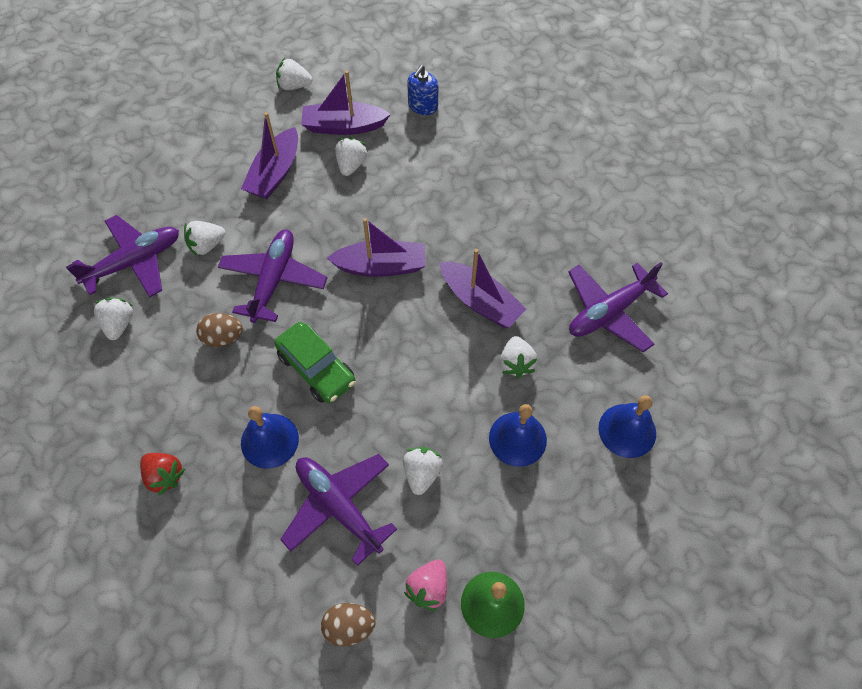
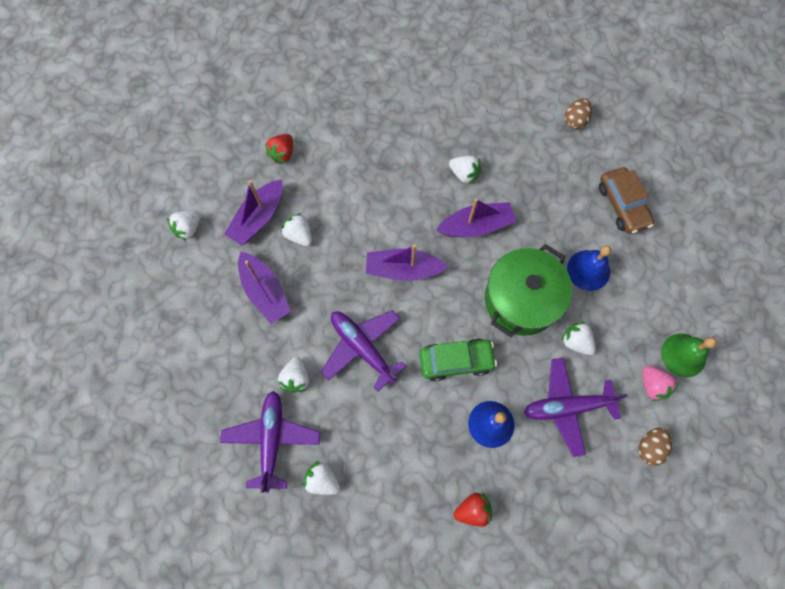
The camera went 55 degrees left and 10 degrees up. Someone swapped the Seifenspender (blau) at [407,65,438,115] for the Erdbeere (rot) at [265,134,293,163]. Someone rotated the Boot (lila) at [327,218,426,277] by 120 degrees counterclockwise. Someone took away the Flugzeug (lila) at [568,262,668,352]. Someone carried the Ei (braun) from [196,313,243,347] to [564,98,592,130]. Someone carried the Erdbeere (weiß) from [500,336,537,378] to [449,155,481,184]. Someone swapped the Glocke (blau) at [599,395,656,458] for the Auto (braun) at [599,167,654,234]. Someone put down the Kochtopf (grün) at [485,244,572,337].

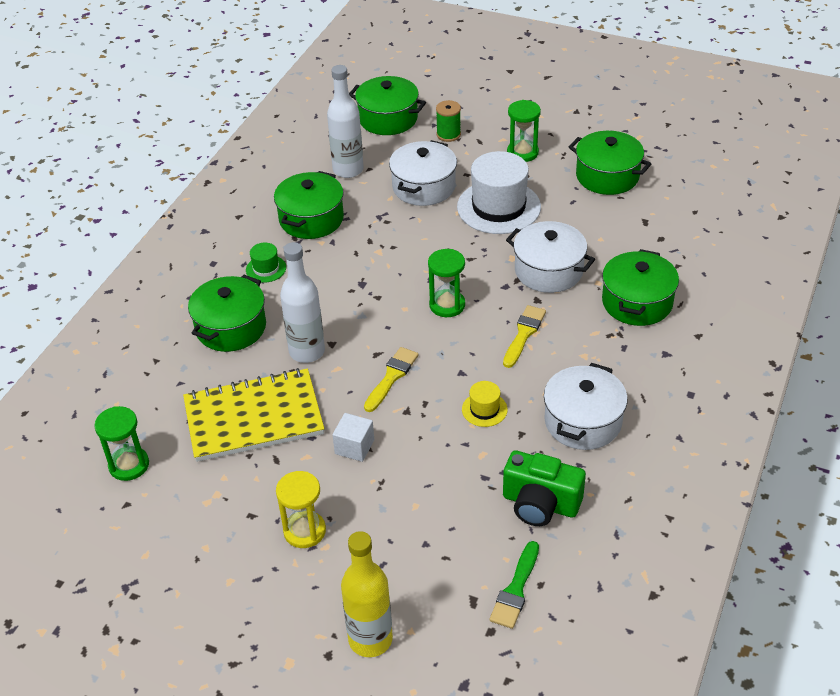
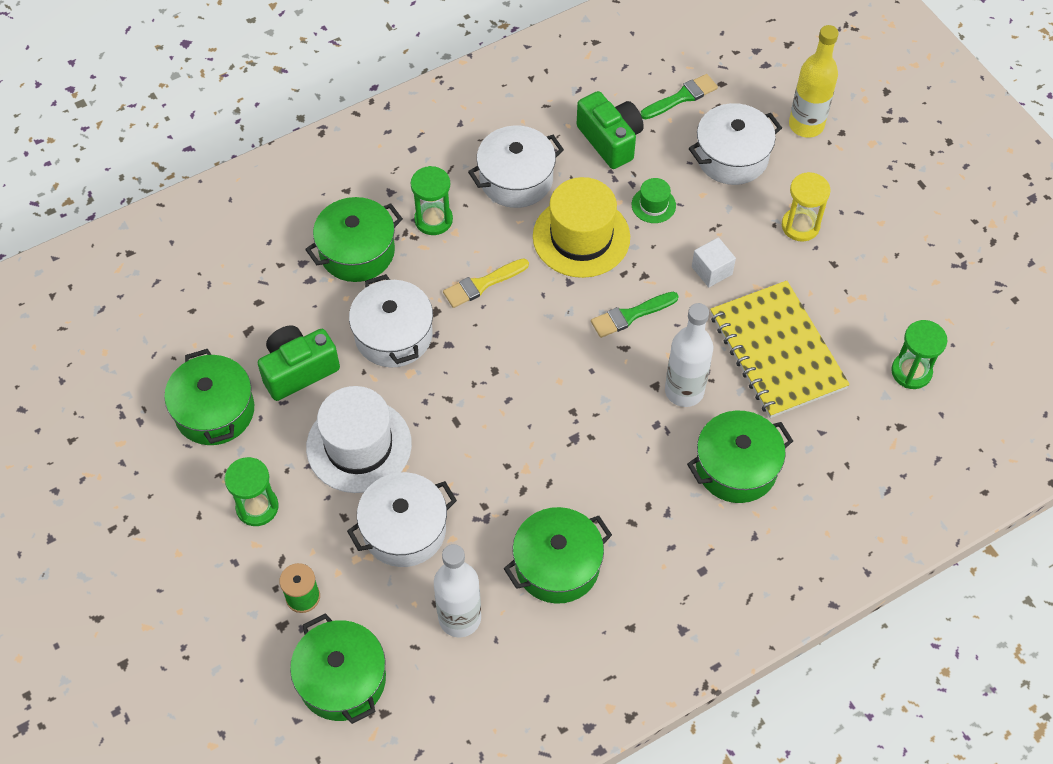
The camera went 145 degrees left and 15 degrees up. Someone carried the Hut (grün) from [246,243,286,283] to [632,178,676,223]. Someone carried the Sanduhr (grün) from [428,249,465,317] to [411,166,453,235]. Someone repainted the Pinsel (gelb) at [364,347,419,412], which became the Pinsel (grün) at [591,292,679,338]. Someone rotated the Notizbuch (gelb) at [183,368,324,462] by 45 degrees clockwise. Someone scaled the Hut (gelb) at [462,381,508,427] by 2.16. Someone put down the Kochtopf (weiß) at [689,103,782,185]. Someone put down the Kamera (grün) at [258,325,340,401].

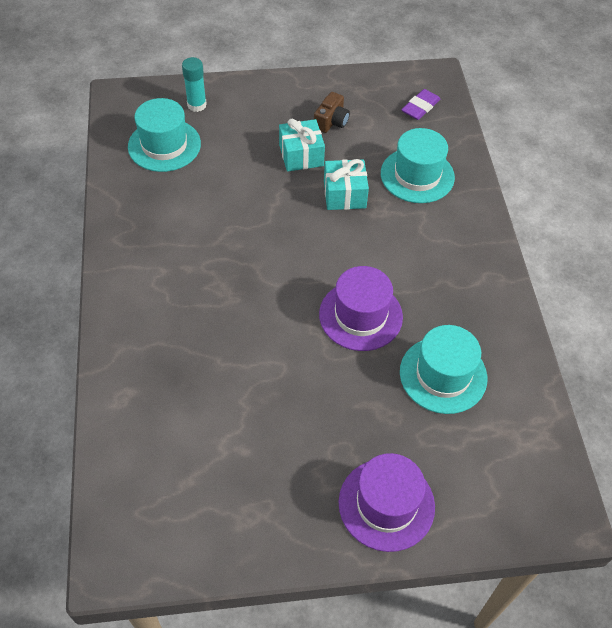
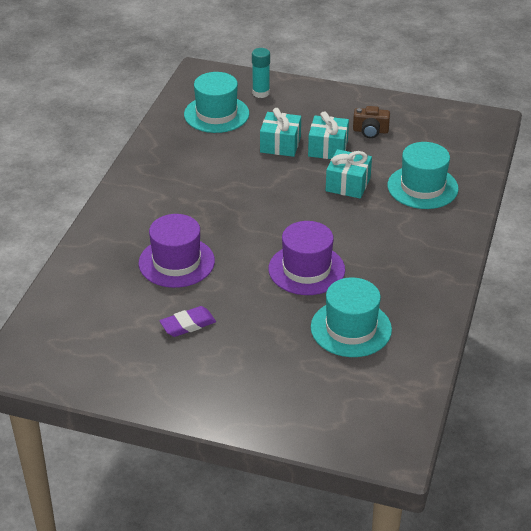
The camera went 25 degrees right and 15 degrees down. Someone carried the Radiergummi (lila) from [401,89,440,120] to [160,306,216,337]. Someone rotated the Kamera (braun) at [314,92,350,133] by 45 degrees clockwise. Someone carried the Hut (lila) from [339,453,435,552] to [139,214,215,288]. Someone put down the Geschenk (türkis) at [260,108,301,157].

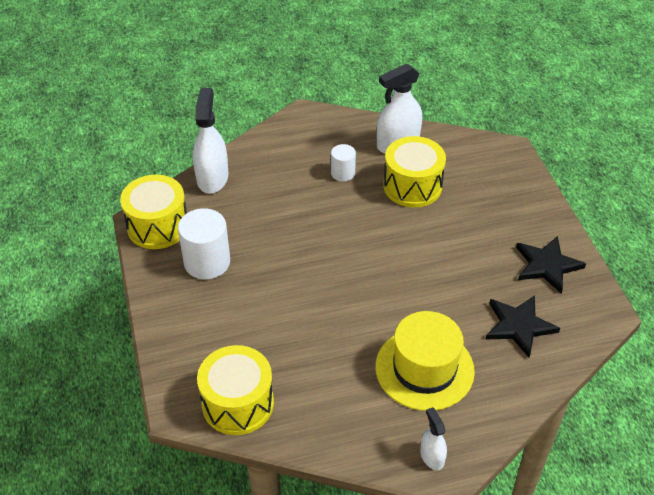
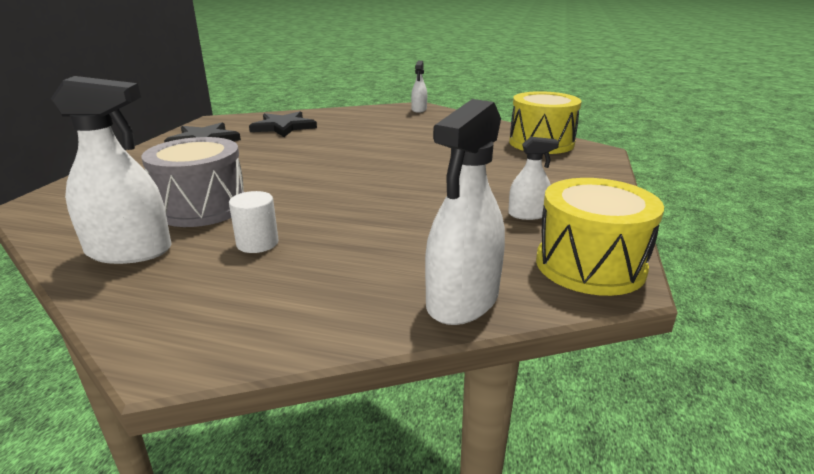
The camera went 150 degrees left and 20 degrees down. Someone repainted the Trommel (gelb) at [383,136,446,208], which became the Trommel (grau) at [142,137,244,227]. Someone swapped the Vollzylinder (weiß) at [178,208,230,279] for the Sprühflasche (weiß) at [508,137,559,220]. Someone took away the Hut (gelb) at [375,311,475,411].

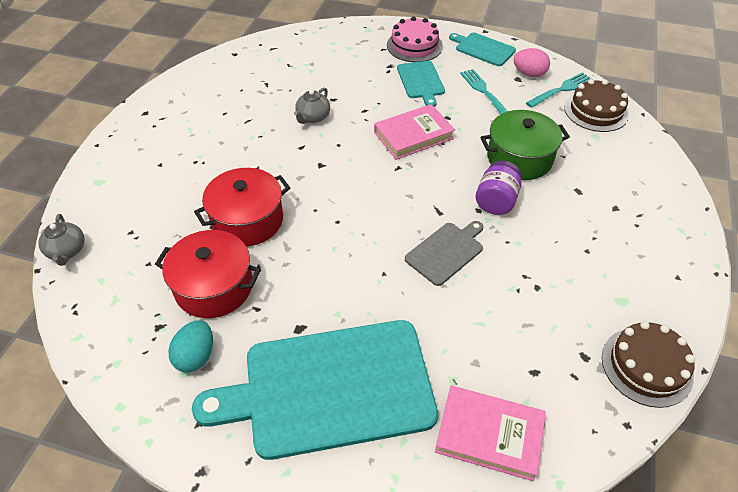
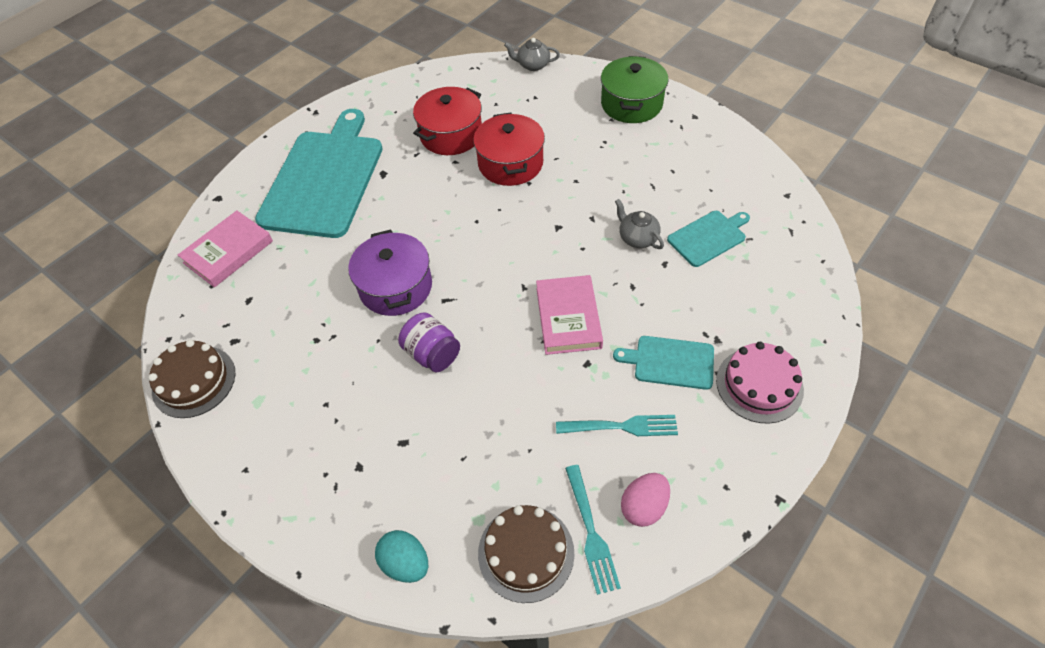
The camera went 115 degrees right and 5 degrees up. Someone carried the Schneidebrett (türkis) from [449,33,516,66] to [667,211,750,267]. Someone carried the Kochtopf (grün) from [480,110,570,180] to [601,56,668,123]. Someone swapped the Schneidebrett (grau) at [405,221,483,286] for the Kochtopf (lila) at [348,229,432,316]. Someone carried the Ei (türkis) from [168,320,213,372] to [375,530,428,583].

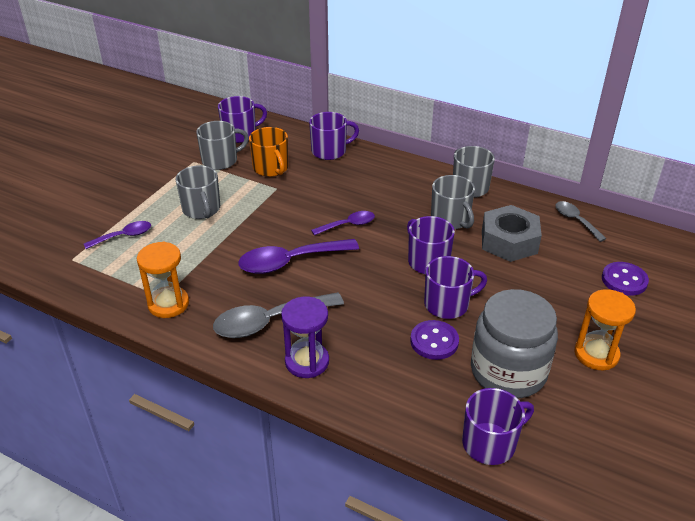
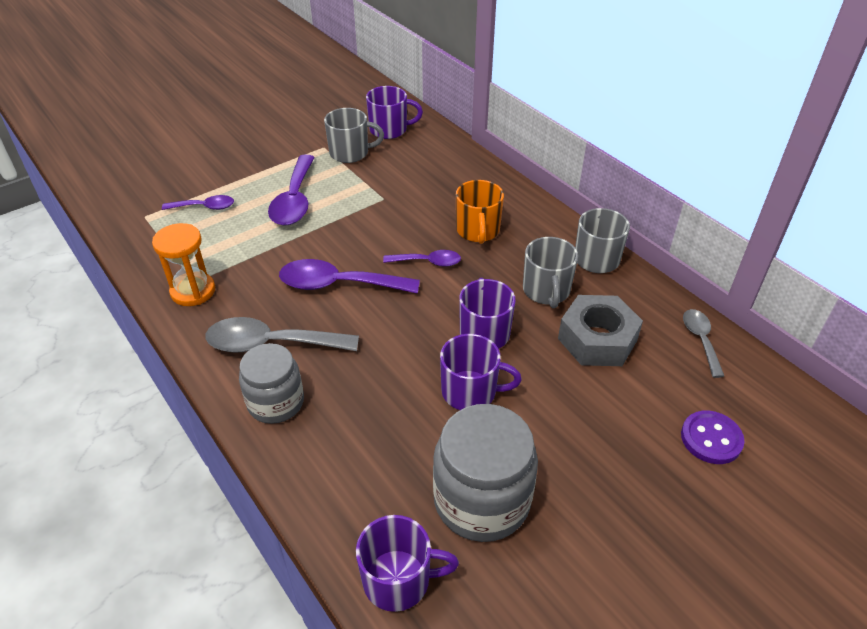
The camera went 25 degrees right and 5 degrees up. Someone took away the Tasse (lila) at [309,112,359,160]. Someone carried the Tasse (orange) from [249,127,288,177] to [456,180,504,244]. Someone swapped the Tasse (grau) at [175,165,220,219] for the Löffel (lila) at [268,155,315,226]. Someone took away the Sanduhr (orange) at [574,289,636,370]. Someone swapped the Sanduhr (lila) at [281,297,329,378] for the Einmachglas (grau) at [239,343,304,424]. Someone took away the Knopf (lila) at [410,320,459,360].

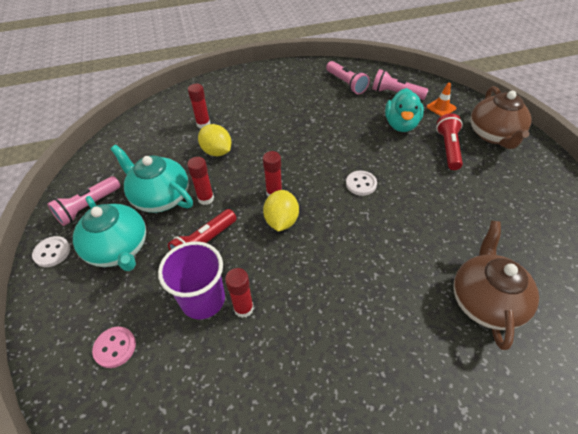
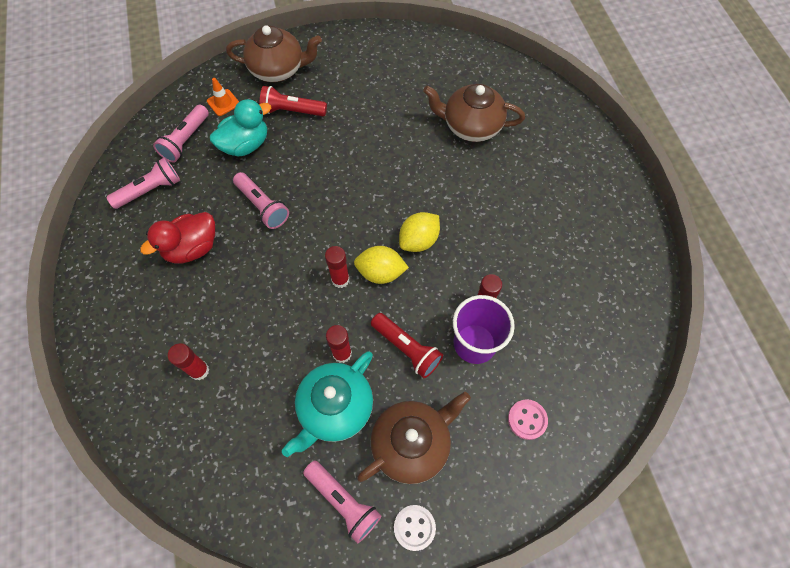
The camera went 90 degrees left and 15 degrees up. Someone rotated the Ente (türkis) at [385,88,424,132] by 45 degrees counterclockwise. Someone carried the Zitrone (gelb) from [198,124,232,156] to [399,212,440,252]. Someone took away the Knopf (weiß) at [346,171,377,196]. Someone repainted the Teekanne (türkis) at [73,196,146,271], which became the Teekanne (braun) at [357,392,471,484]. Someone put down the Taschenlampe (rosa) at [233,172,289,229]. Someone put down the Ente (rot) at [140,212,215,264].

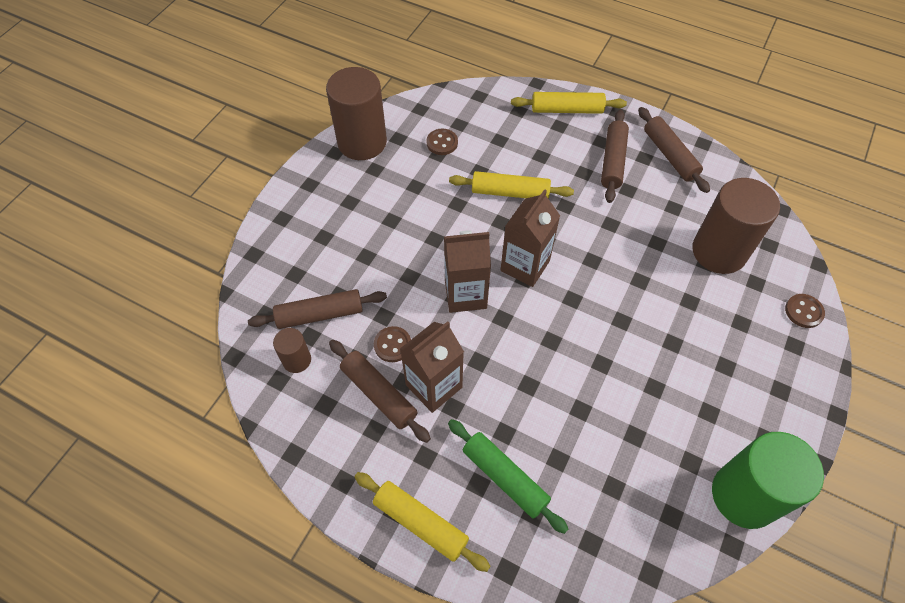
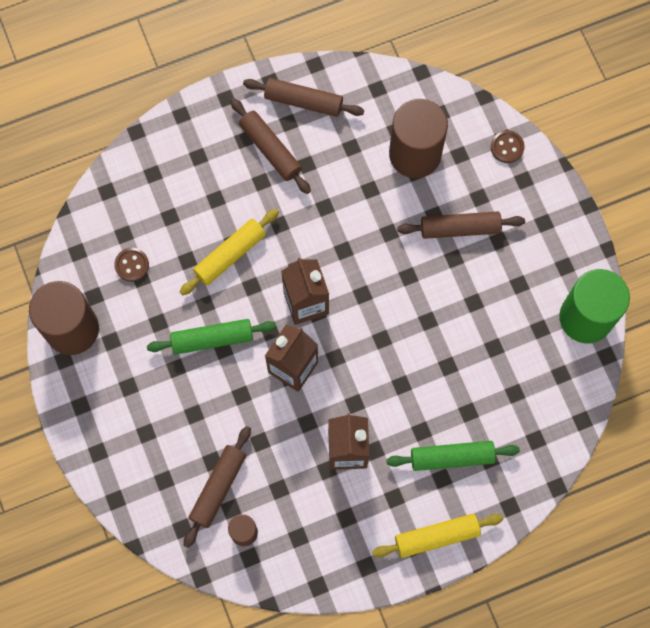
The camera went 50 degrees left and 15 degrees up. Someone took away the Nudelholz (gelb) at [511,92,627,114]. Someone took away the Knopf (braun) at [374,326,411,362]. Someone carried the Nudelholz (braun) from [329,340,431,443] to [397,211,525,239]. Someone put down the Nudelholz (grün) at [147,319,276,354].

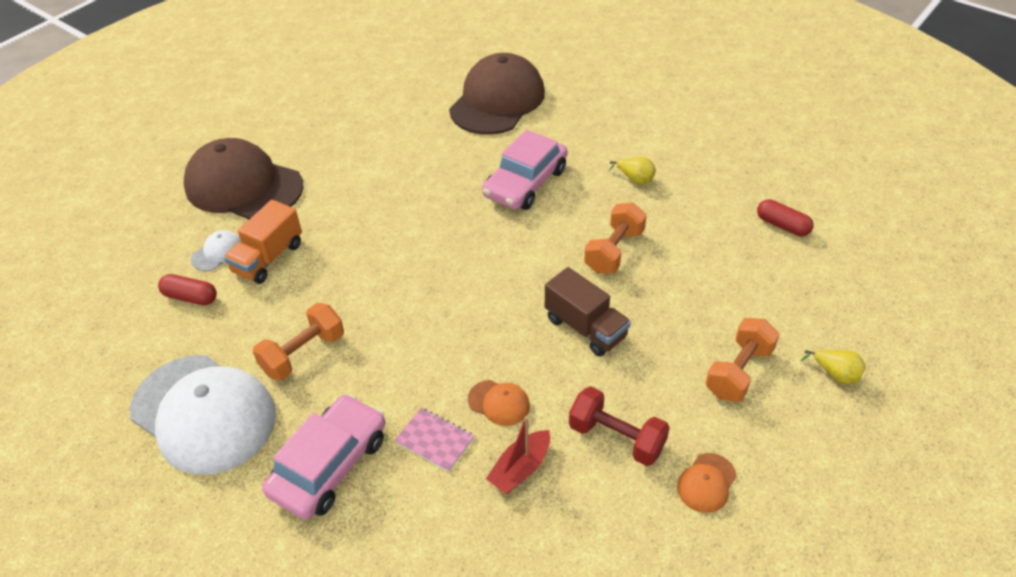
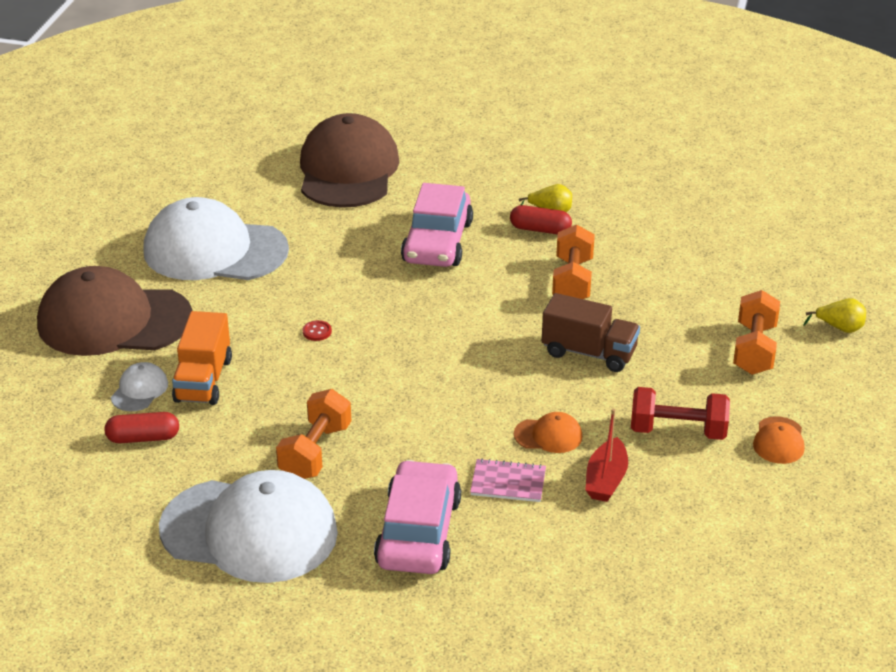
The camera went 25 degrees left and 10 degrees down. Someone carried the Kapsel (rot) from [757,199,814,236] to [510,205,572,235]. Someone put down the Kappe (weiß) at [143,197,289,280]. Someone put down the Knopf (rot) at [303,320,332,341].

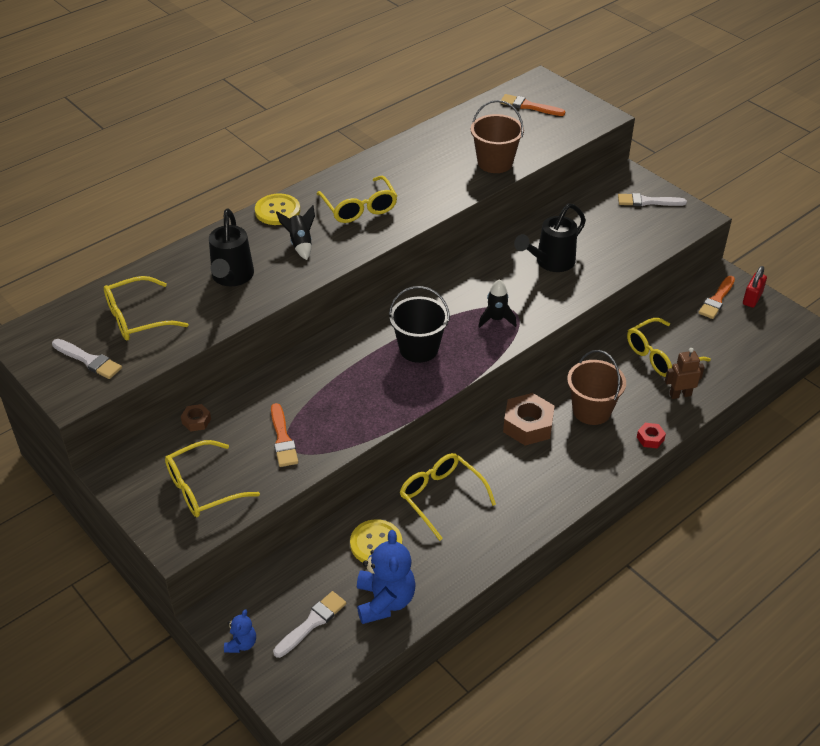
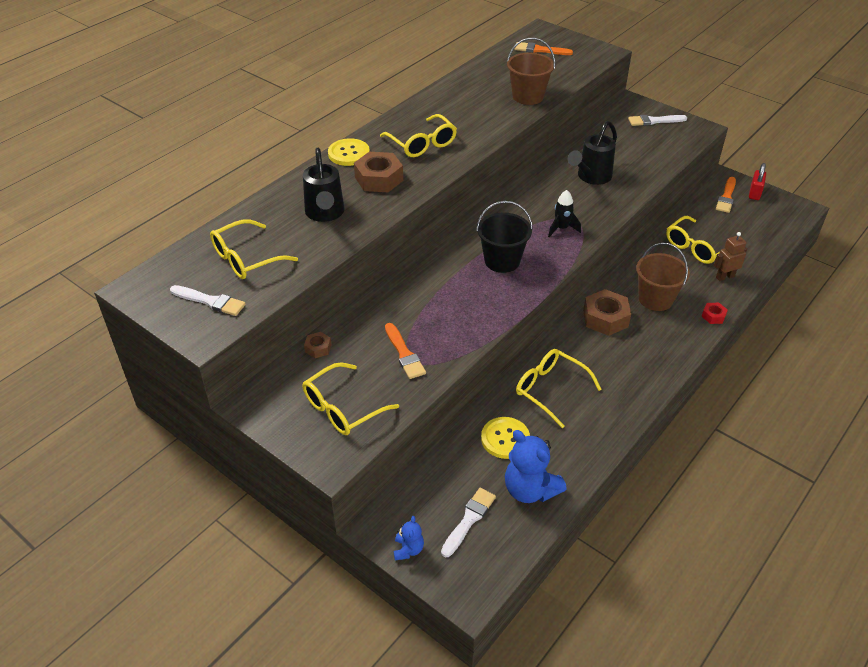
The camera went 10 degrees left and 0 degrees up. Someone swapped the Rakete (schwarz) at [276,205,315,260] for the Sechskantmutter (braun) at [354,152,403,192]. Someone rotated the Teddybär (blau) at [357,530,416,624] by 150 degrees clockwise.

